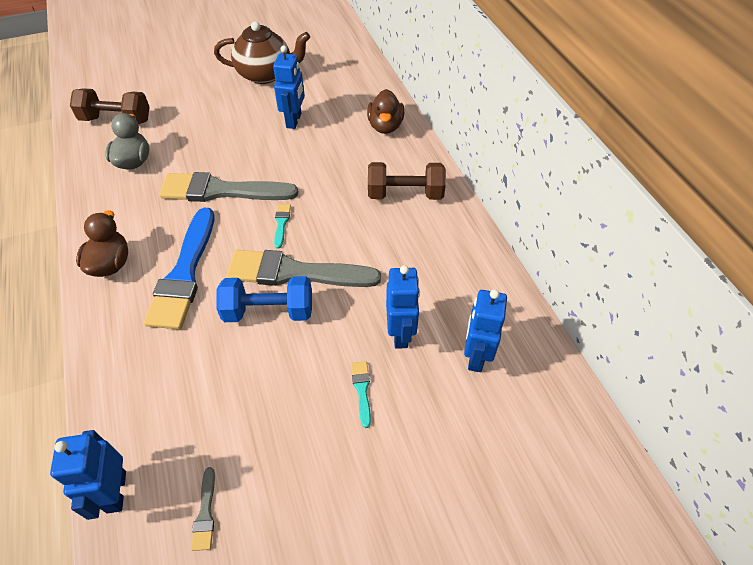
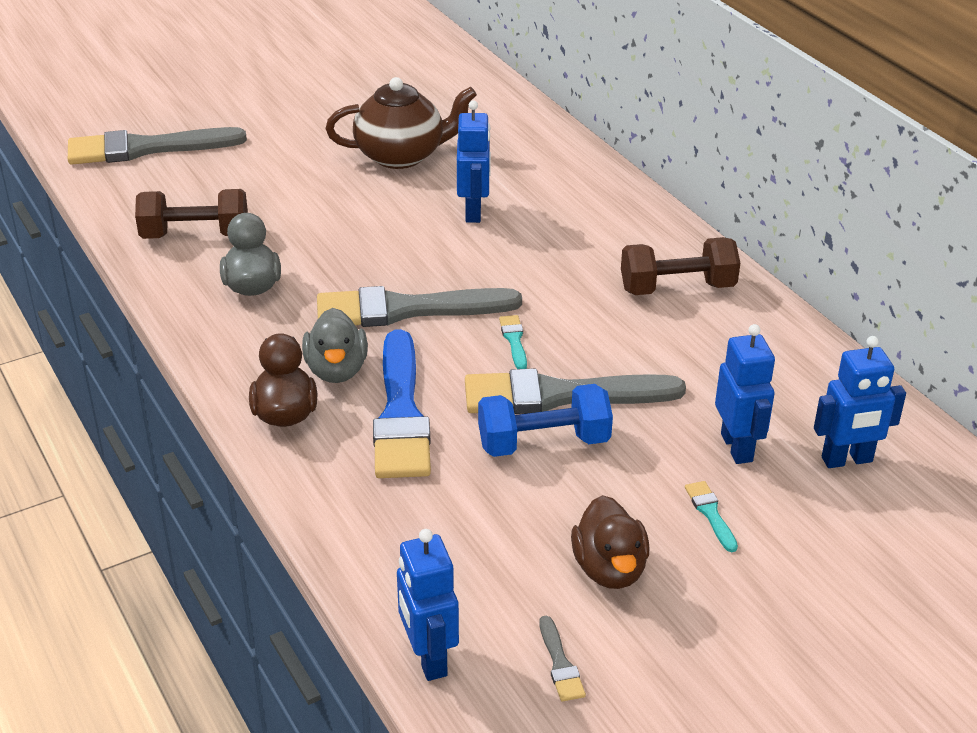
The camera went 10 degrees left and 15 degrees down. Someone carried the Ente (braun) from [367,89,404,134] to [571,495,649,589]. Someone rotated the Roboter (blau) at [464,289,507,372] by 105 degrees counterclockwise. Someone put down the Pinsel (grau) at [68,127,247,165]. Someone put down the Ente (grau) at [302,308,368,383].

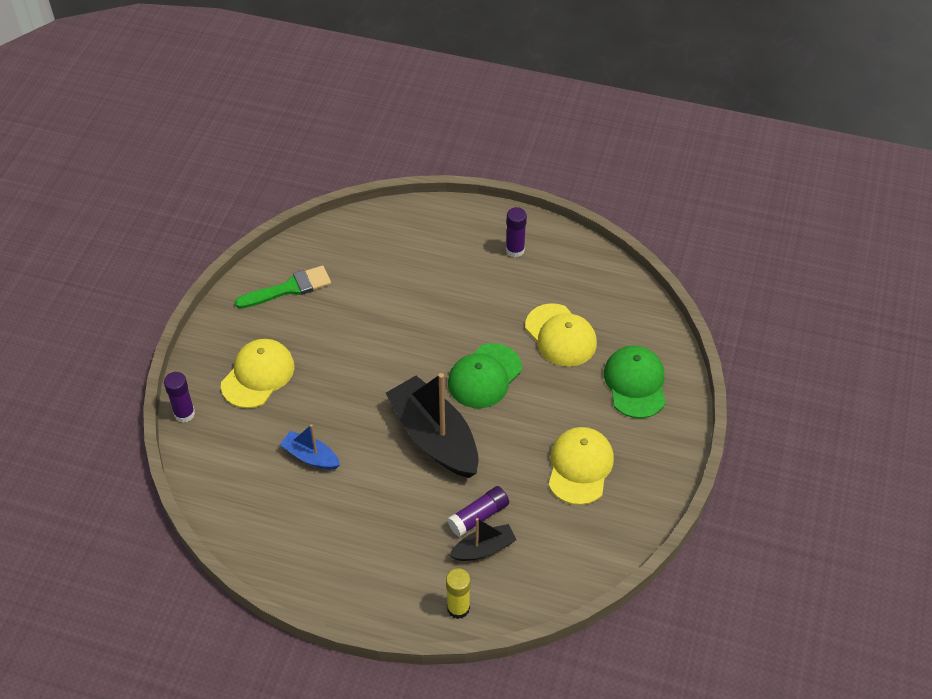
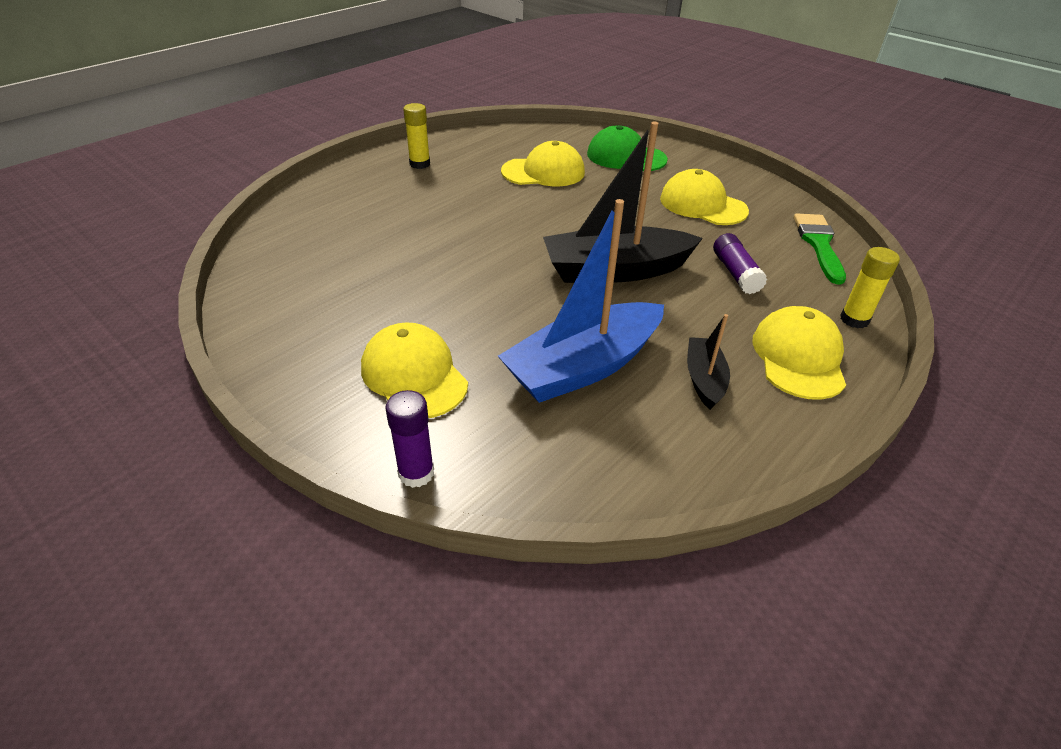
The camera went 65 degrees left and 10 degrees down. Someone repainted the Klebestift (lila) at [506,207,527,257], which became the Klebestift (gelb) at [403,103,430,169]. Someone carried the Pinsel (grün) from [235,265,331,308] to [794,213,846,285]. Someone took away the Kappe (grün) at [448,343,522,408]. Someone scaled the Boot (blau) at [280,424,340,470] by 2.00. Someone carried the Boot (schwarz) from [449,518,517,561] to [687,314,730,410]. Someone put down the Kappe (gelb) at [752,306,846,400].

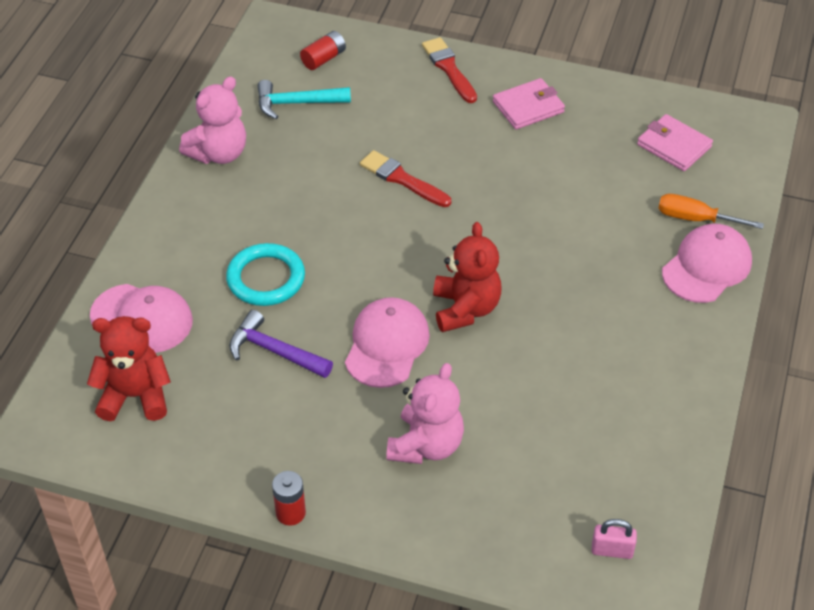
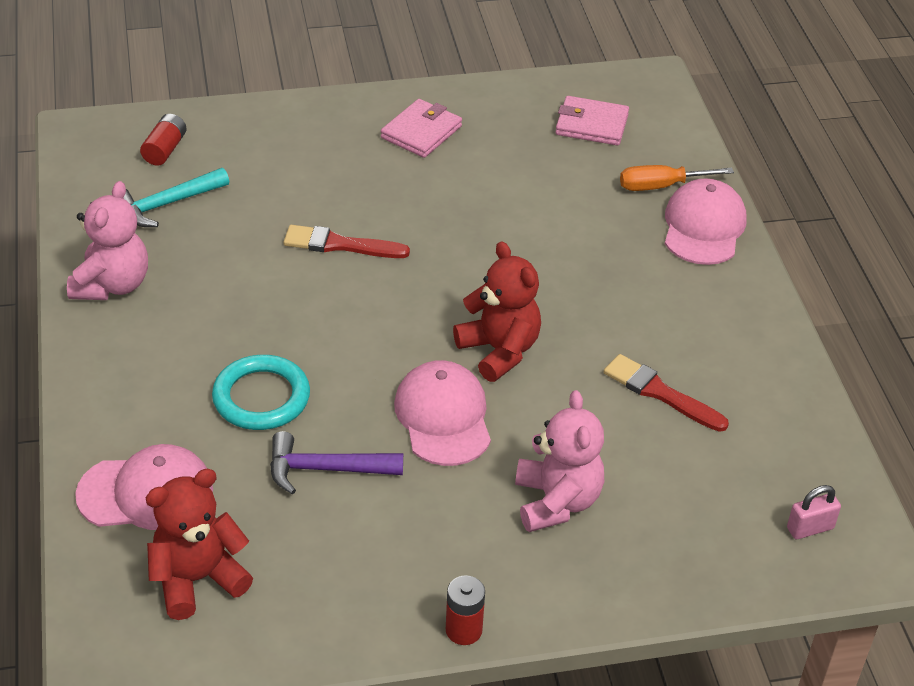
The camera went 30 degrees left and 5 degrees down. Someone carried the Pinsel (rot) from [422,37,477,103] to [604,354,729,432].

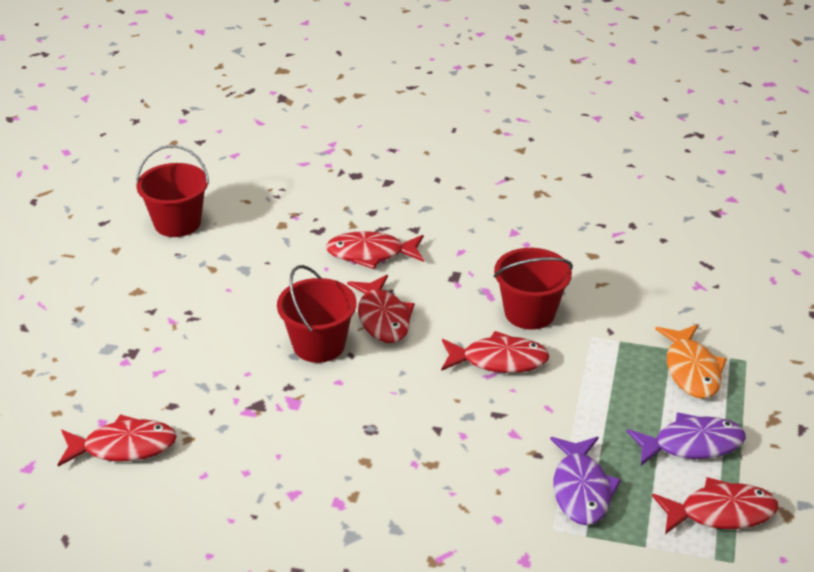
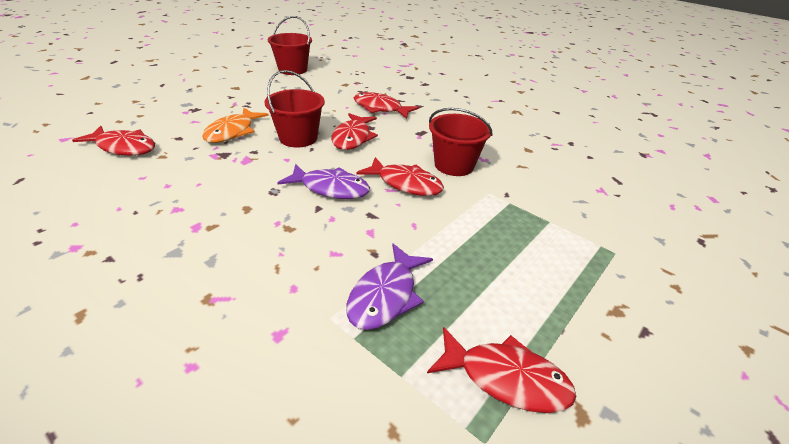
The camera went 25 degrees right and 0 degrees up. Someone carried the Fisch (orange) from [655,324,727,399] to [202,108,269,143]. Someone carried the Fisch (lila) from [626,412,746,466] to [277,164,370,199].

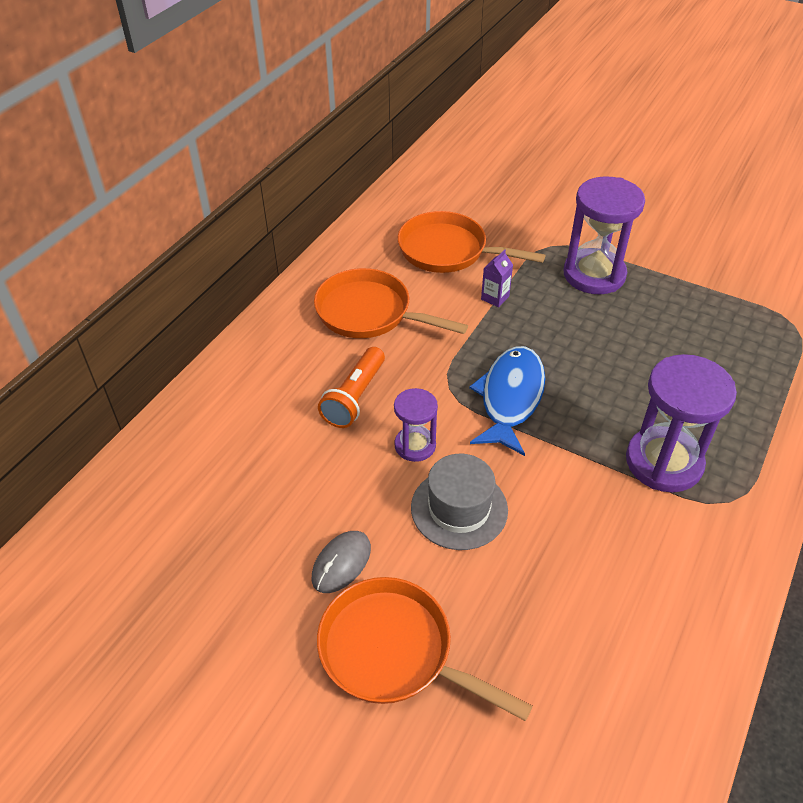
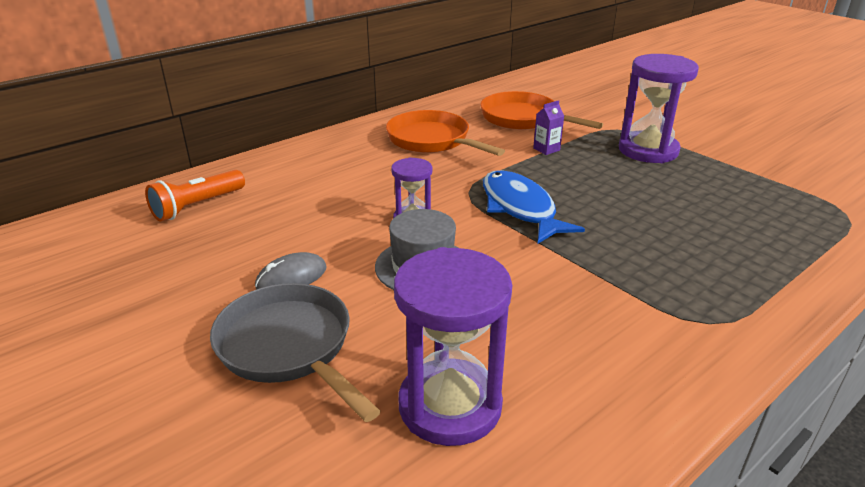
The camera went 20 degrees right and 15 degrees down. Someone rotated the Fisch (blau) at [469,346,545,456] by 60 degrees counterclockwise. Someone carried the Taschenlampe (orange) from [318,347,385,428] to [145,170,245,221]. Someone carried the Sanduhr (lila) from [626,354,737,492] to [394,247,512,446]. Someone repainted the Pfanne (orange) at [317,577,533,721], which became the Pfanne (grau) at [210,283,381,422].

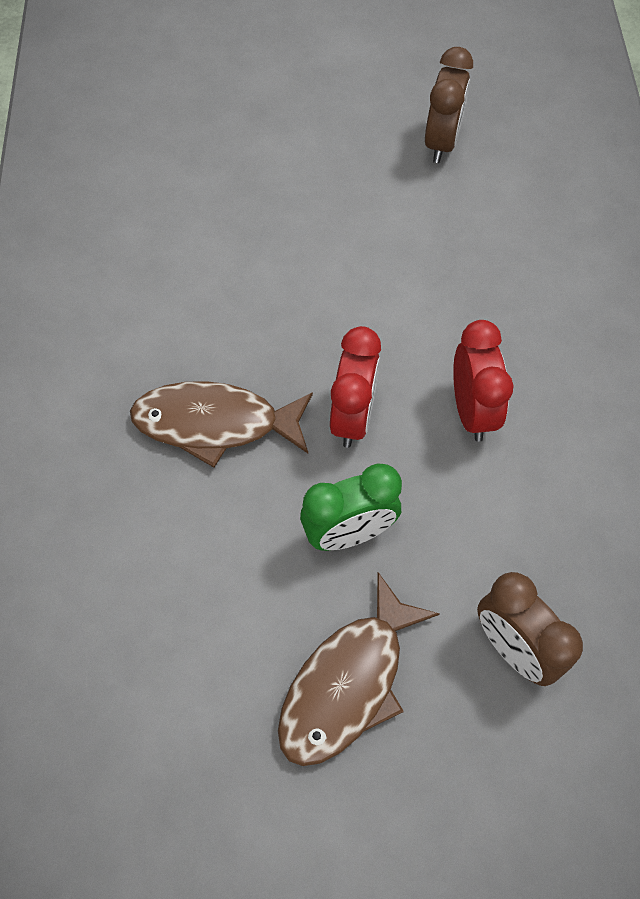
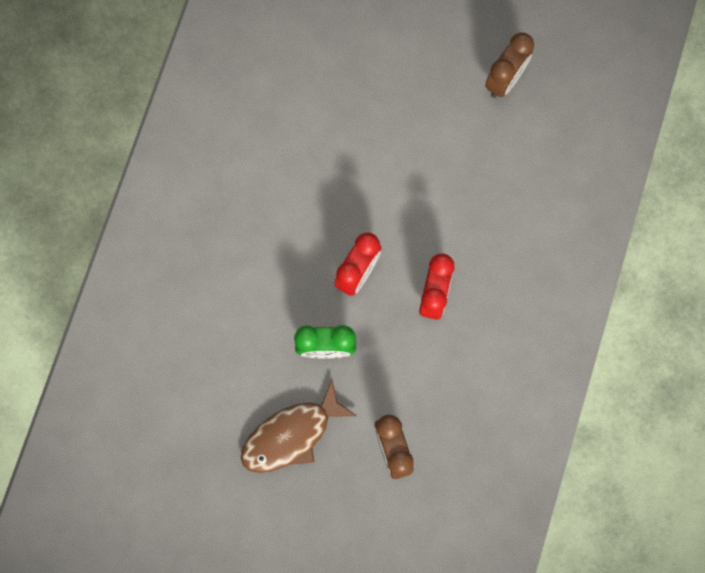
The camera went 20 degrees right and 15 degrees up. Someone took away the Fisch (braun) at [130,381,313,468].

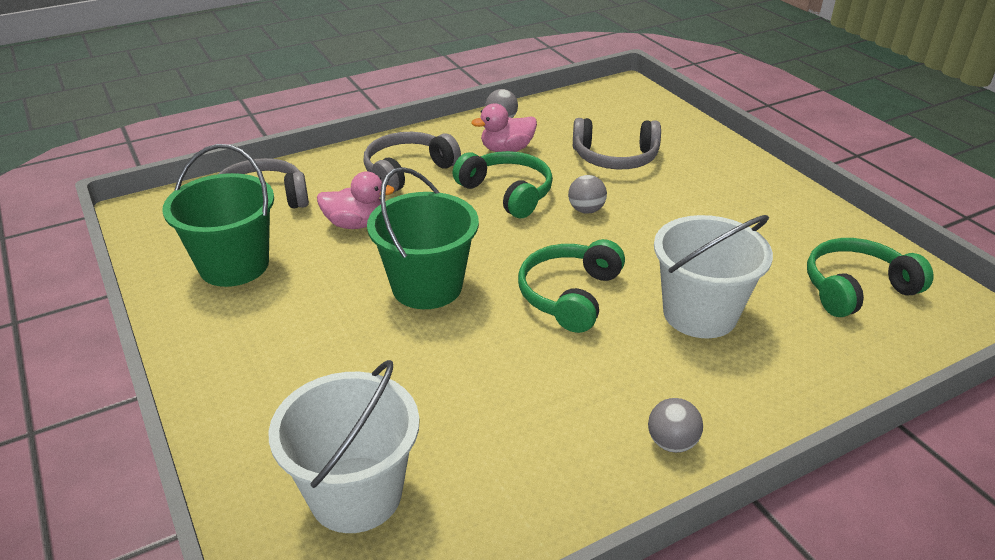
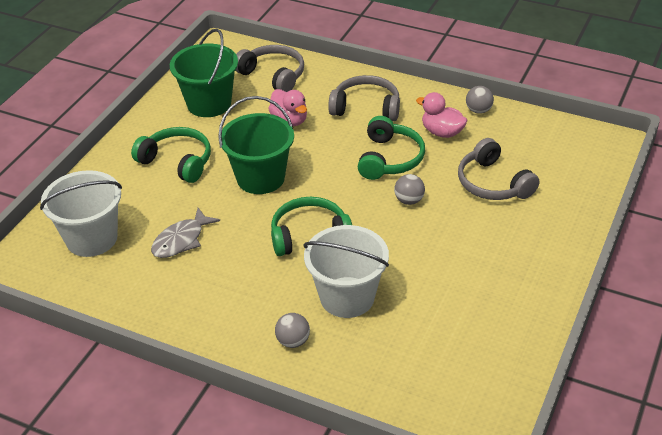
The camera went 55 degrees right and 5 degrees up. Someone carried the Kopfhörer (grün) from [807,238,933,317] to [131,127,211,183]. Someone carried the Ball (grau) from [648,398,703,453] to [275,313,310,348]. Someone put down the Fisch (grau) at [151,208,220,258].

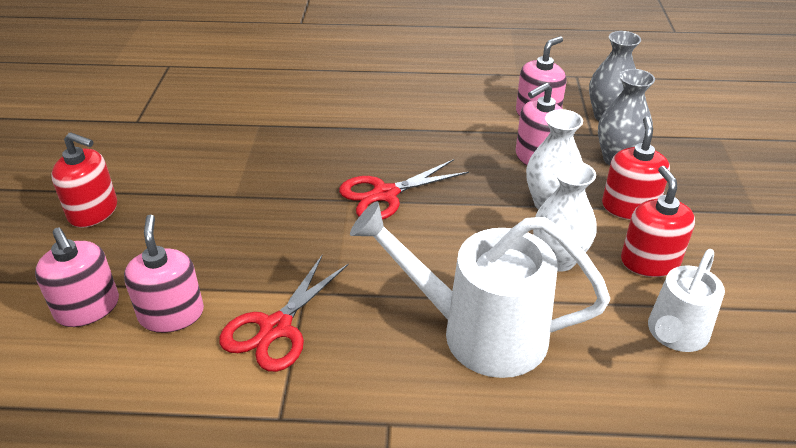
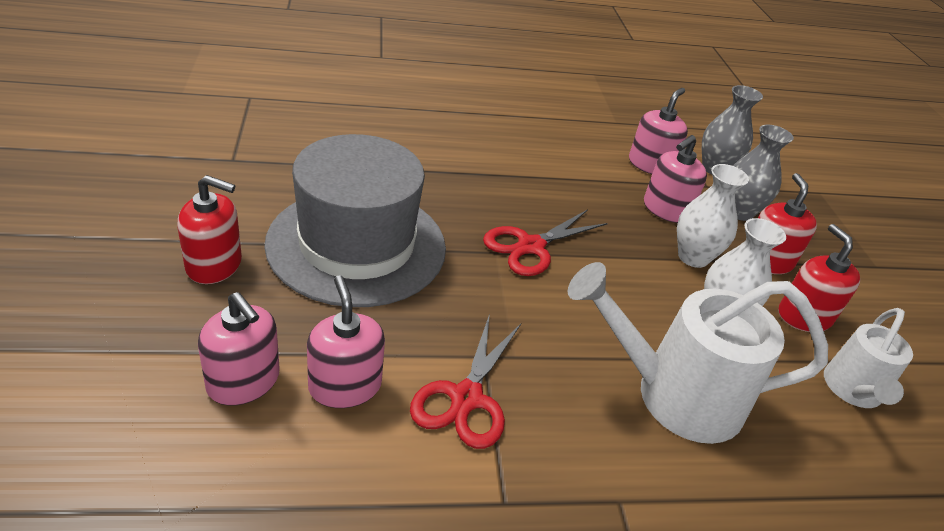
The camera went 15 degrees left and 0 degrees up. Someone put down the Hut (grau) at [264,134,446,307].

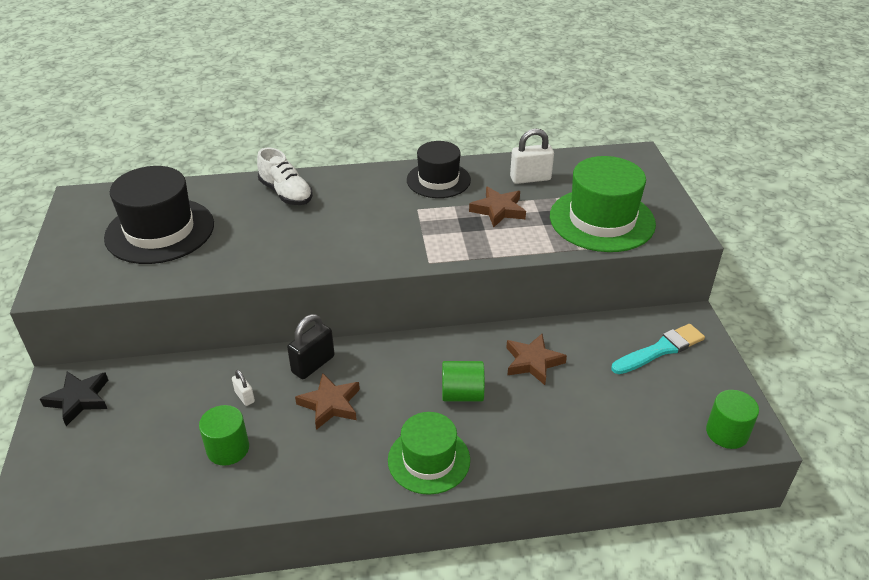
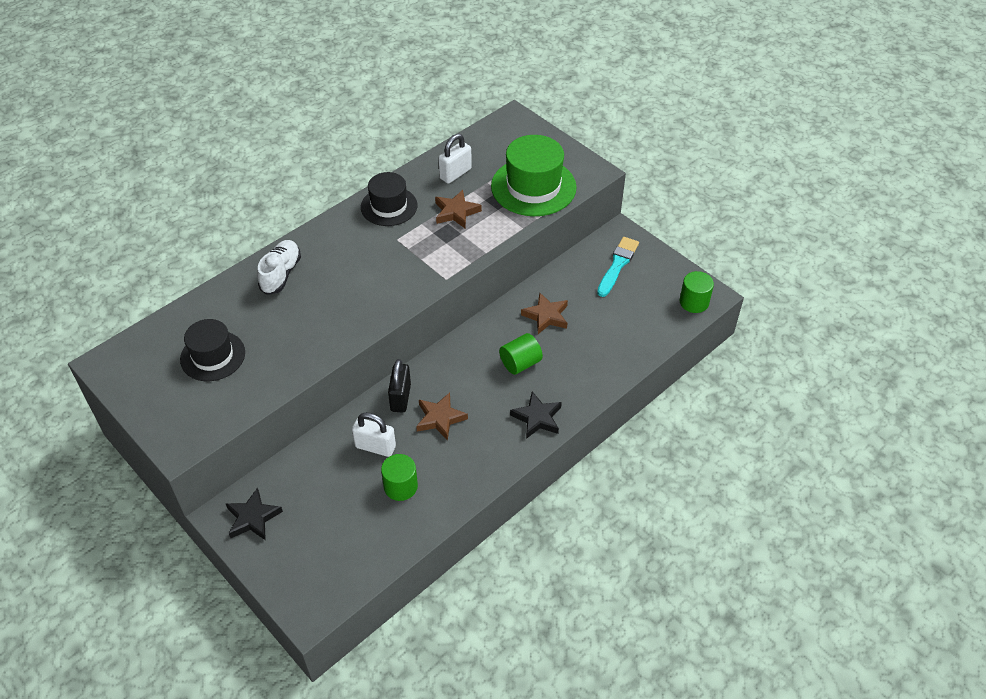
The camera went 35 degrees left and 10 degrees up. Someone rotated the Schuh (weiß) at [257,148,313,205] by 90 degrees counterclockwise. Someone scaled the Hut (schwarz) at [104,166,214,264] by 0.65. Someone scaled the Vorhängeschloss (weiß) at [232,370,255,406] by 1.84. Someone swapped the Hut (grün) at [388,412,470,495] for the Stern (schwarz) at [510,391,562,439].

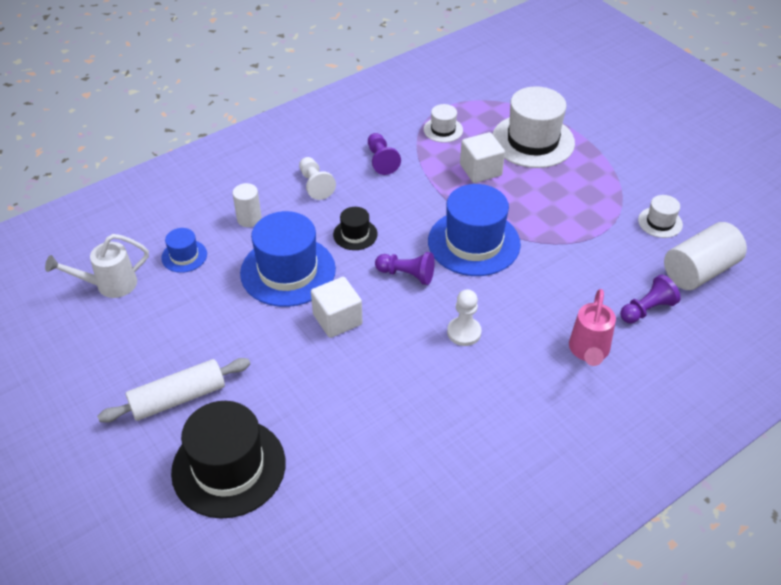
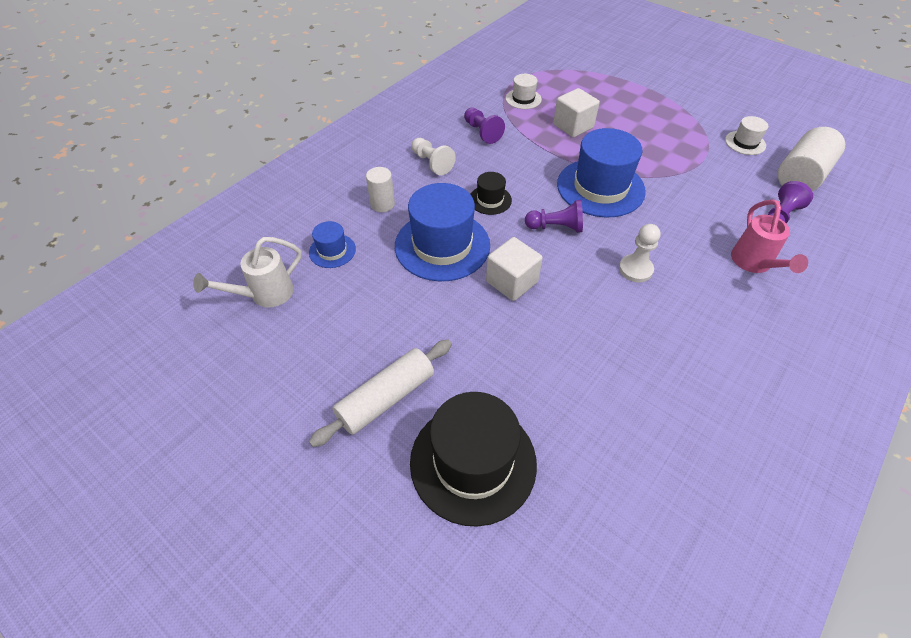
The camera went 15 degrees left and 5 degrees up. Someone took away the Hut (weiß) at [492,86,575,168].

